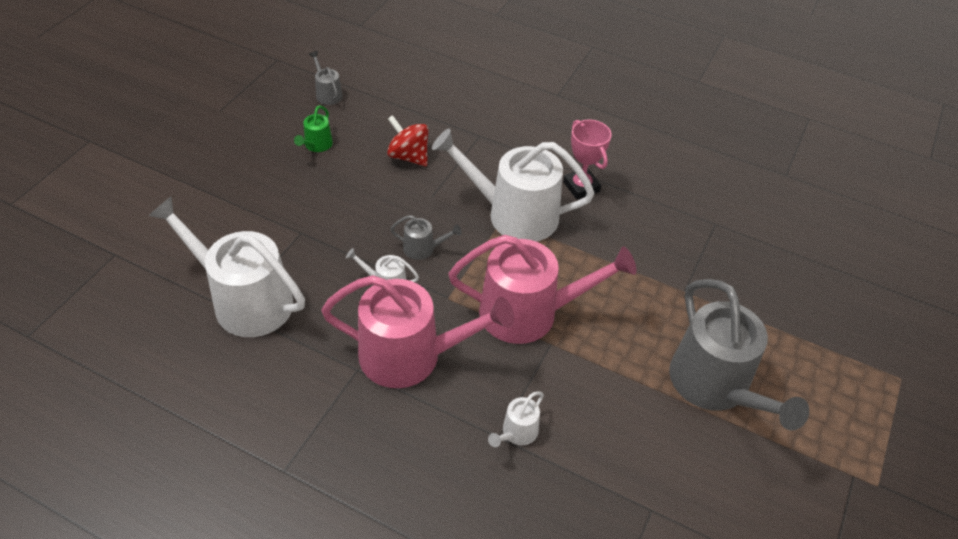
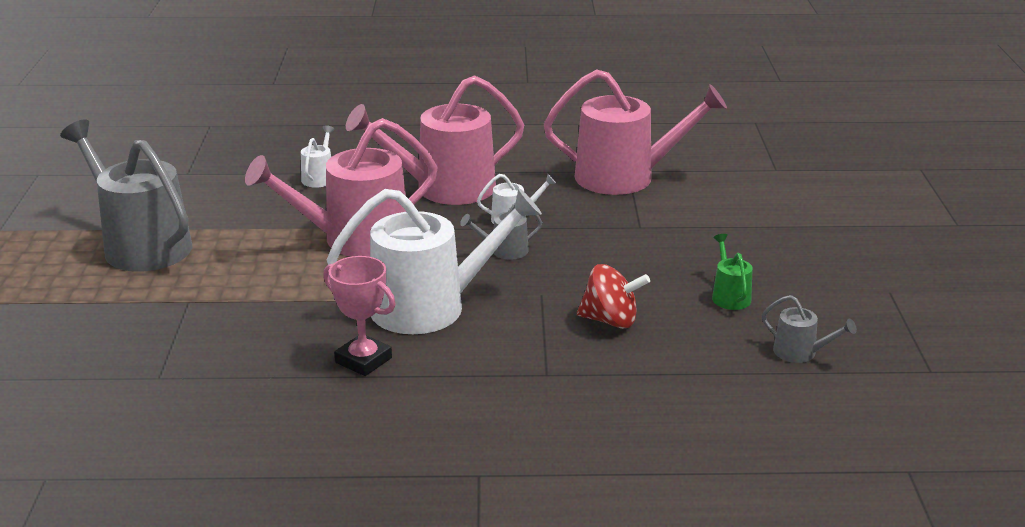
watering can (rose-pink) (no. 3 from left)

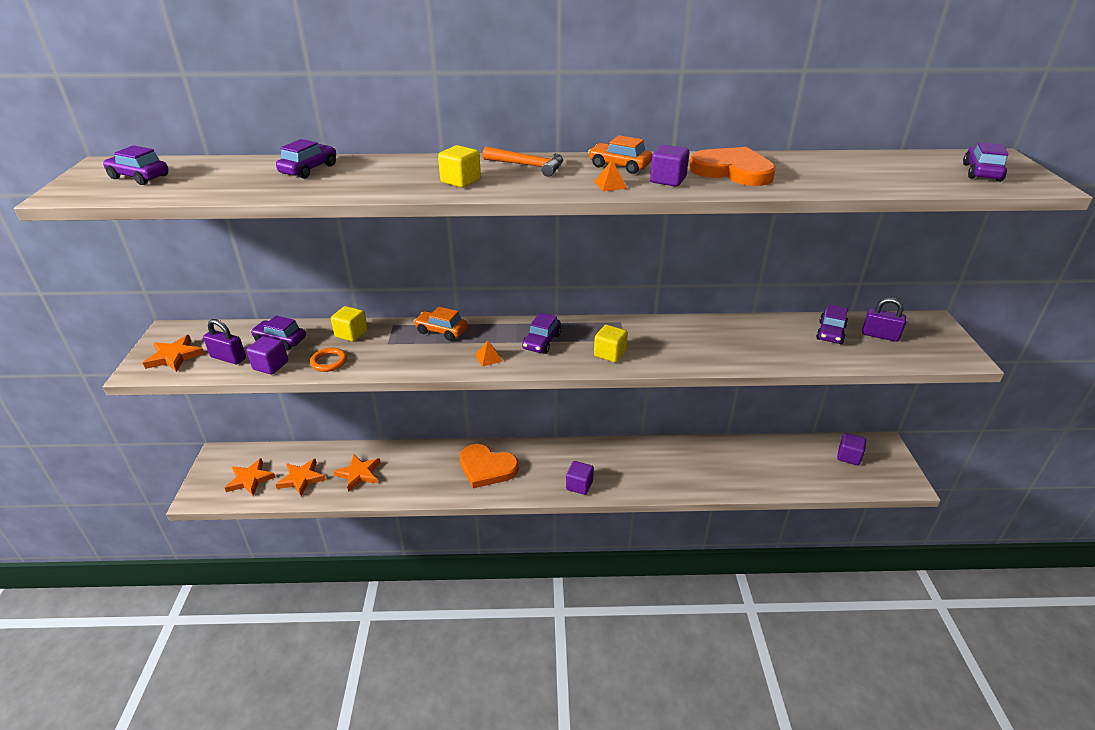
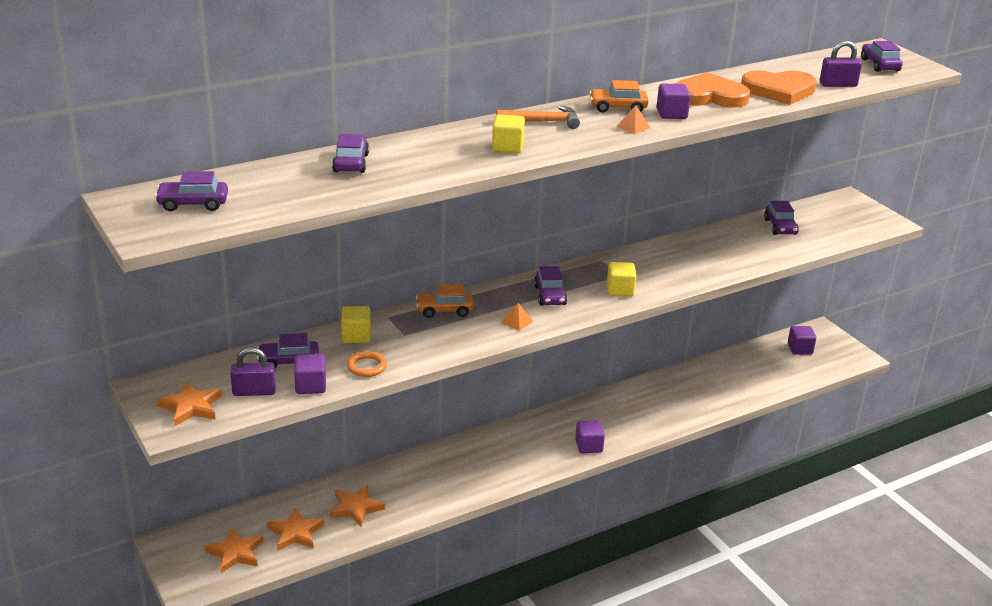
love heart (orange) (no. 2 from left)
lock (royal purple) (no. 2 from left)

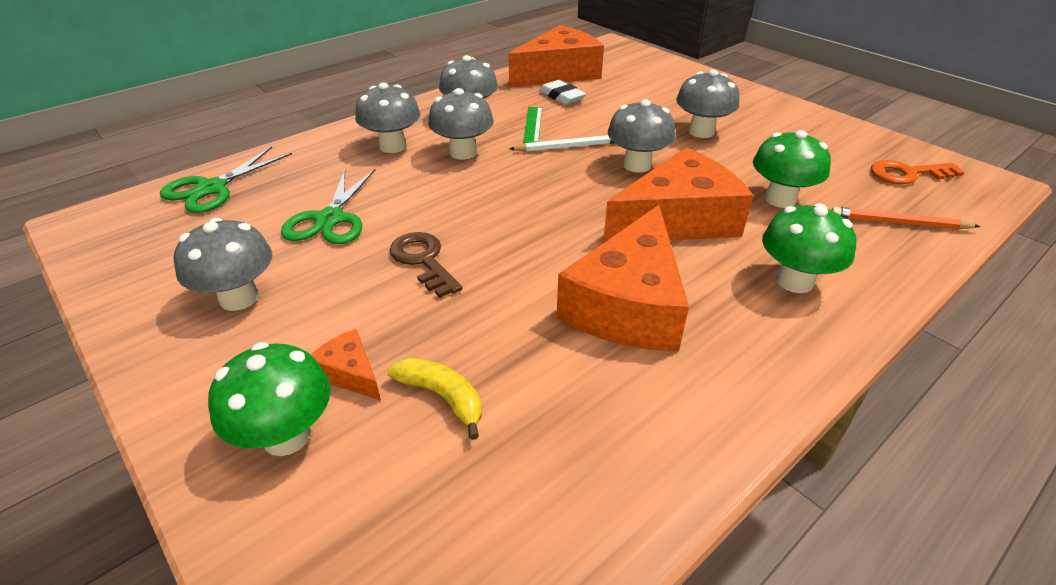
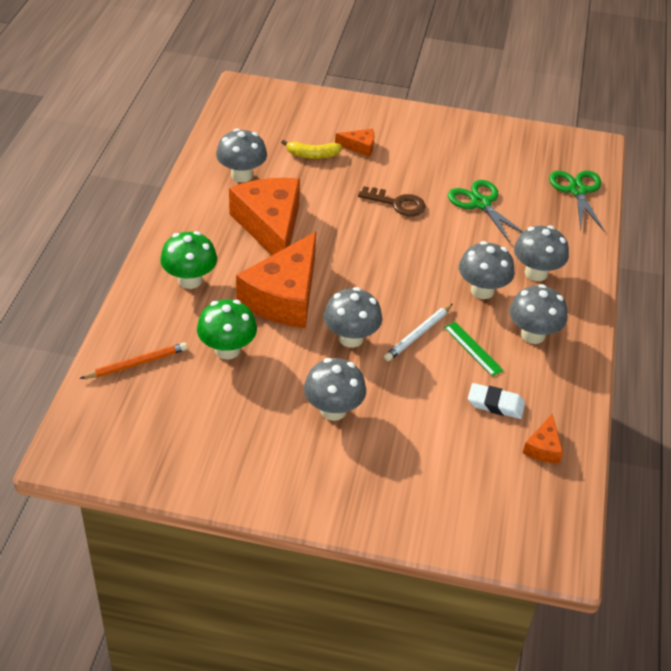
fungus (grey) (no. 1 from left)
cheese (orange) (no. 4 from left)
fungus (green) (no. 1 from left in the first image)
door key (orange)

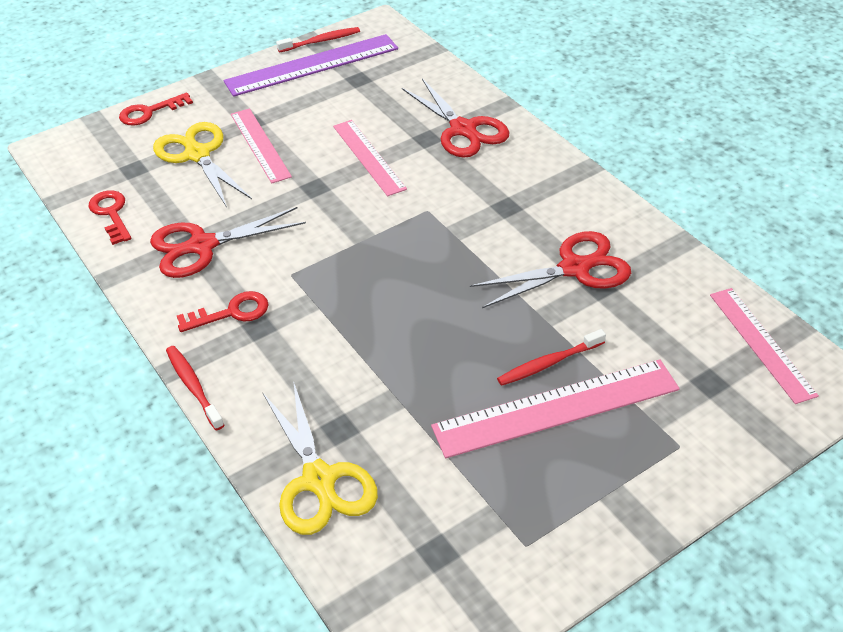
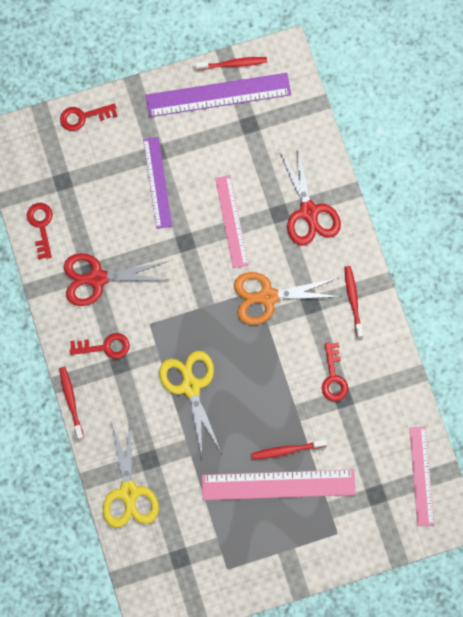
ruler (royal purple) (no. 1 from left)
pair of scissors (bright yellow) (no. 2 from left)
pair of scissors (orange)
door key (crimson) (no. 4 from left)
toothbrush (crimson) (no. 4 from left)

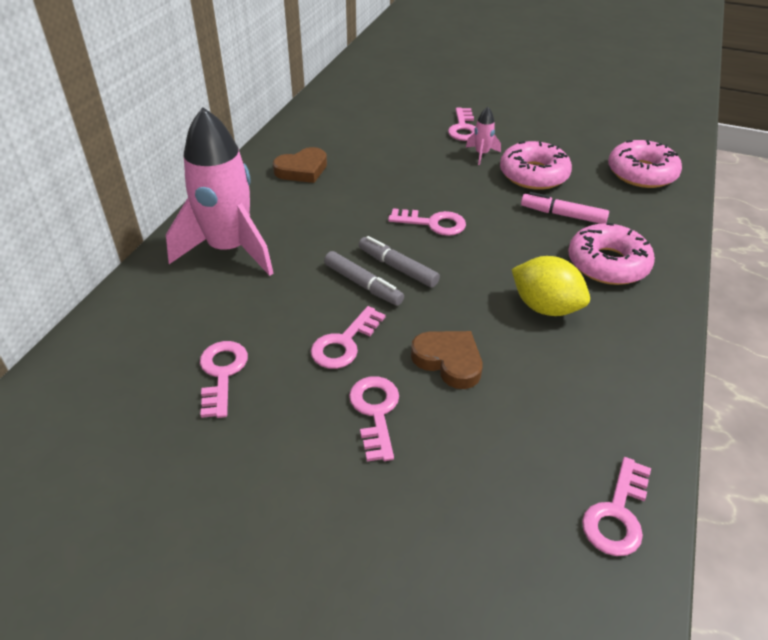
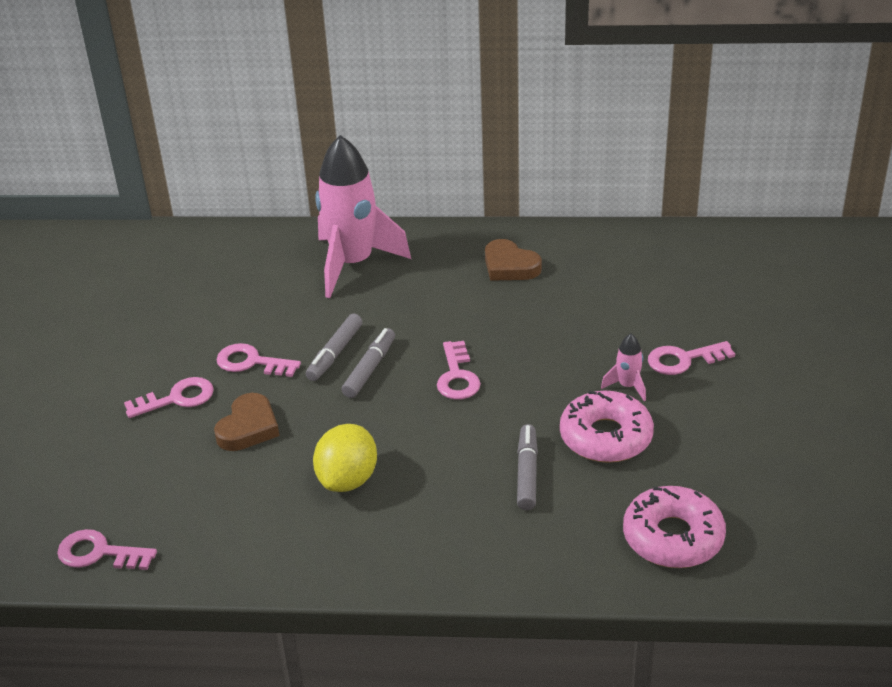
felt pen (grey) (no. 3 from left)
door key (rose-pink) (no. 1 from left in the first image)
doughnut (rose-pink) (no. 2 from left in the first image)

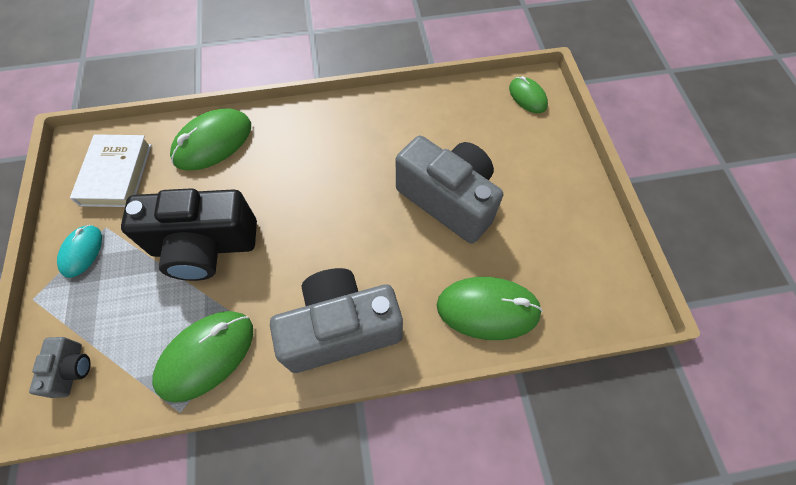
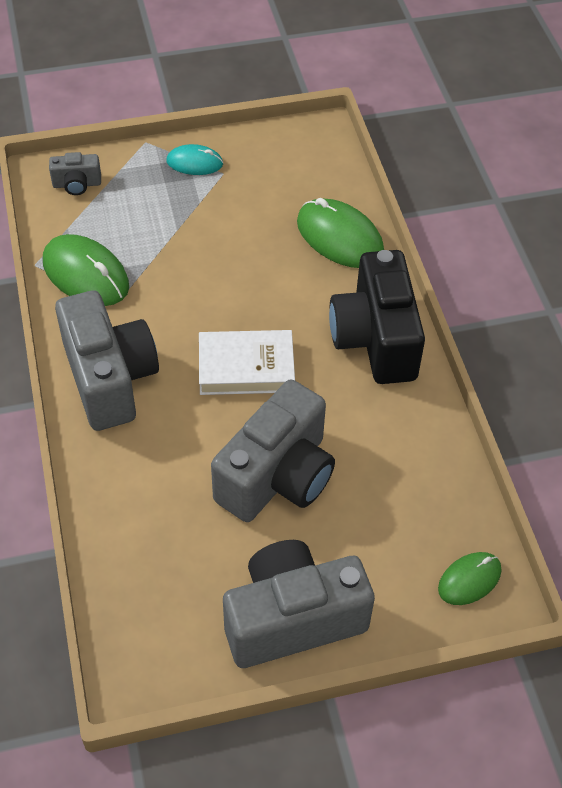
book (white)
photo camera (grey) (no. 4 from left)
photo camera (black)
computer mouse (green) (no. 3 from left in the first image)

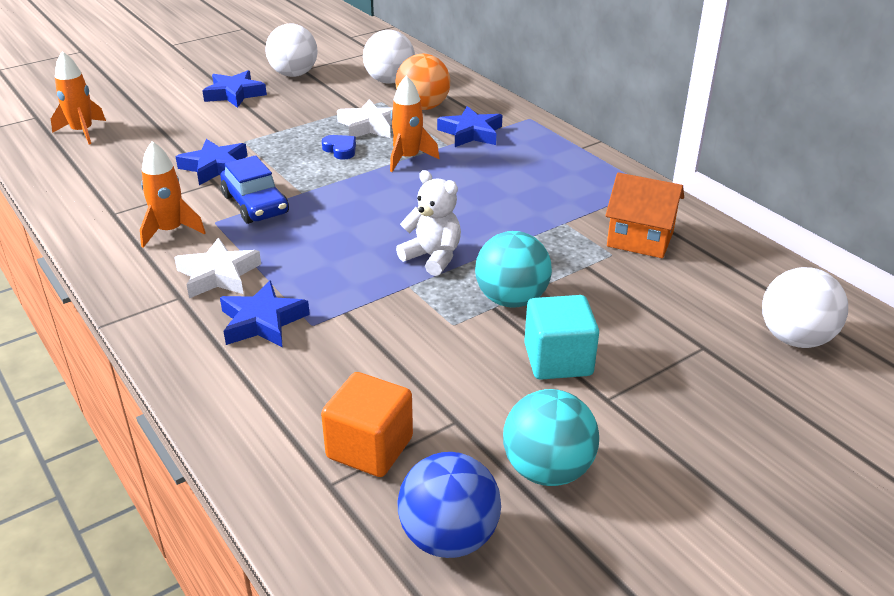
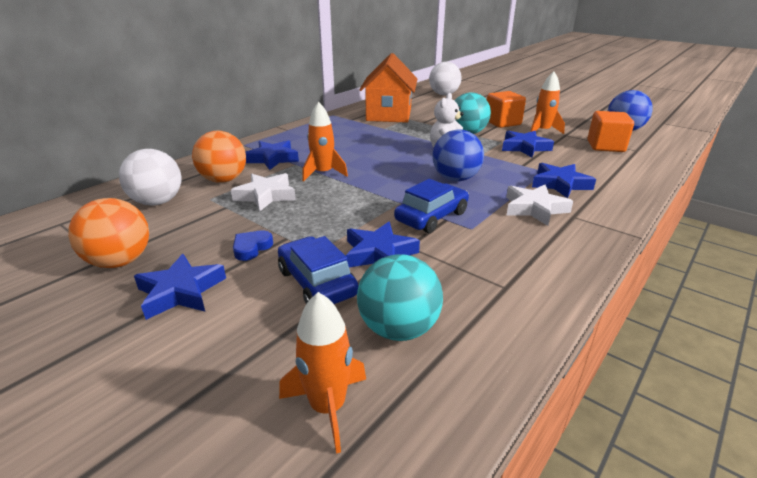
sphere (orange) (no. 1 from left)
love heart (blue)
car (blue) (no. 1 from left)
sphere (aqua) (no. 1 from left)
cottage (orange)
sphere (blue) (no. 1 from left)
block (orange) (no. 1 from left)
five-pointed star (blue) (no. 4 from left)
spaceship (orange) (no. 3 from left)

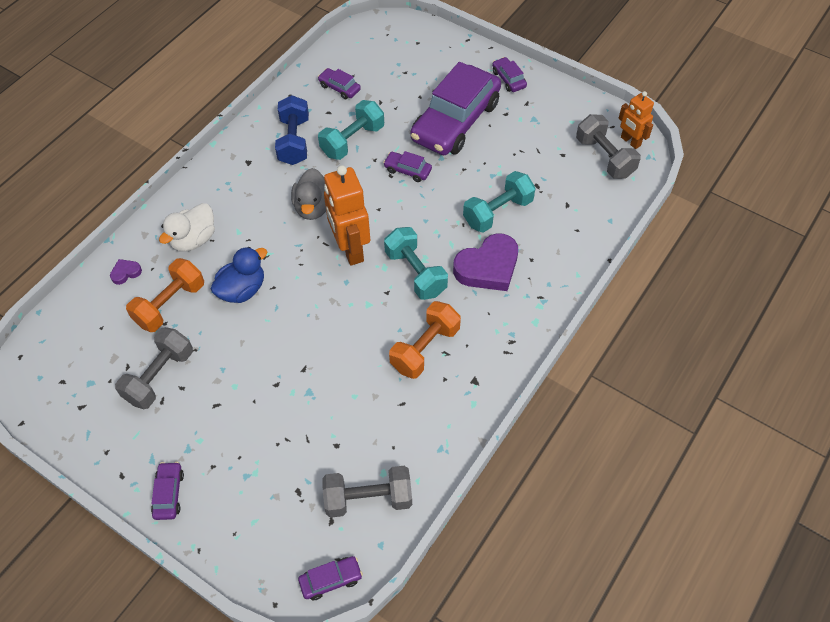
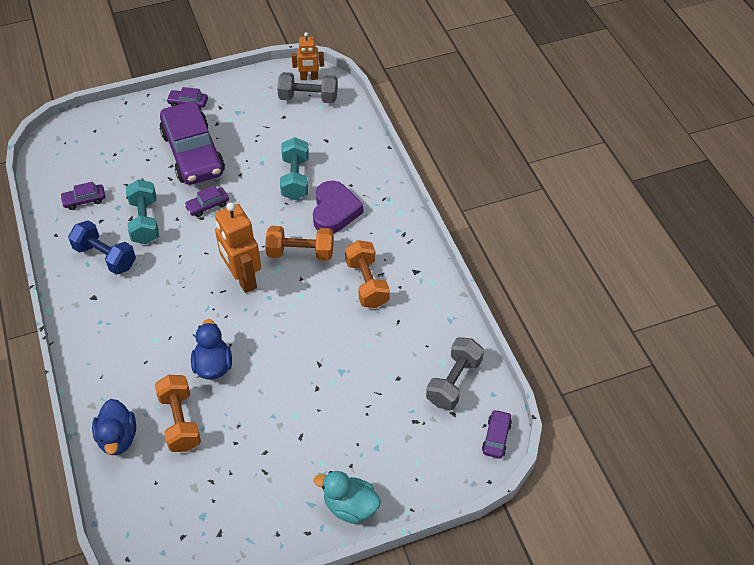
rubber duck (blue) (no. 1 from left)
robot (orange) (no. 1 from left)
hand weight (orange) (no. 2 from left)
rubber duck (aqua)
hand weight (grey) (no. 1 from left in the first image)
rubber duck (white)
rubber duck (grey)

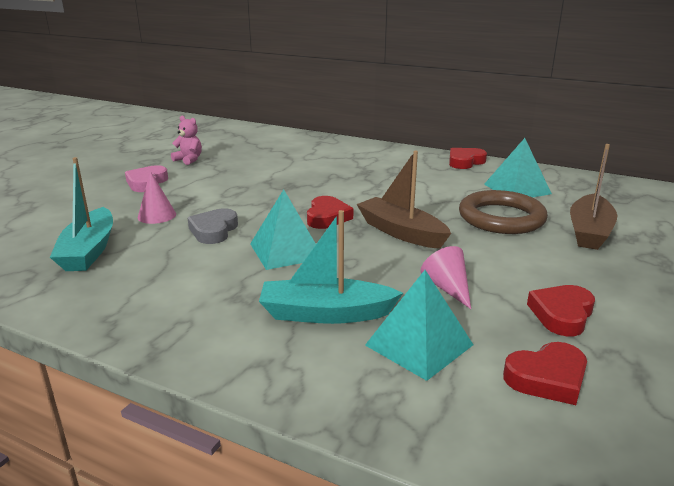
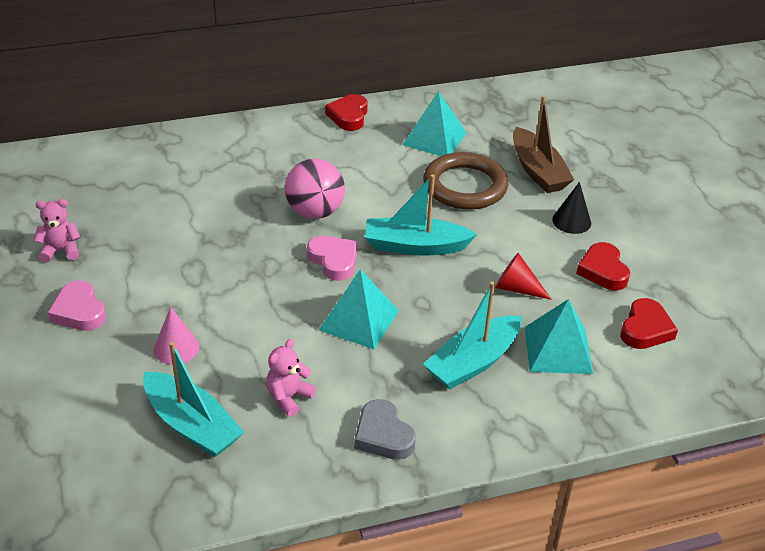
teddy bear (rose-pink) (no. 2 from left)
sphere (rose-pink)
love heart (rose-pink) (no. 2 from left)
love heart (grey)
sailboat (aqua) (no. 2 from left)
cone (crimson)
cone (black)

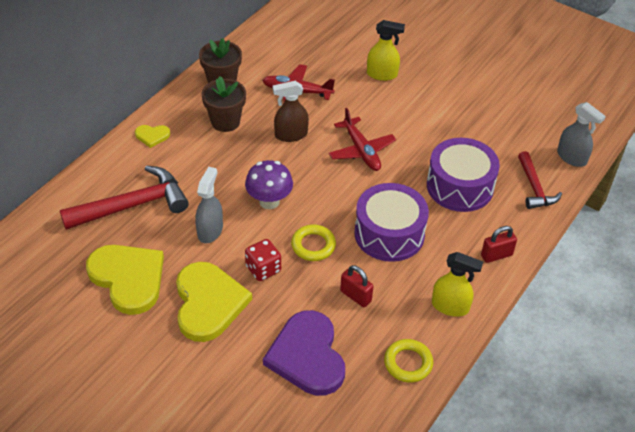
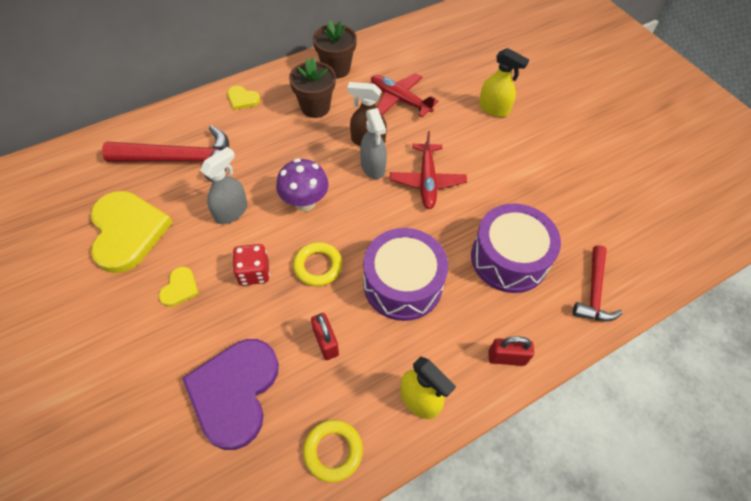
love heart (bright yellow) (no. 2 from left)
spray cleaner (grey) (no. 2 from left)

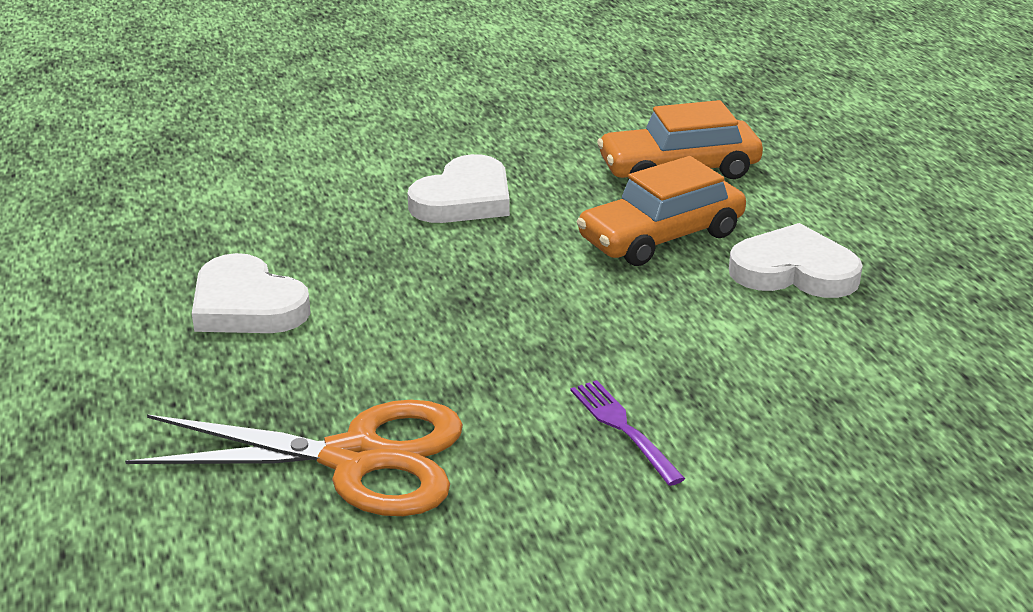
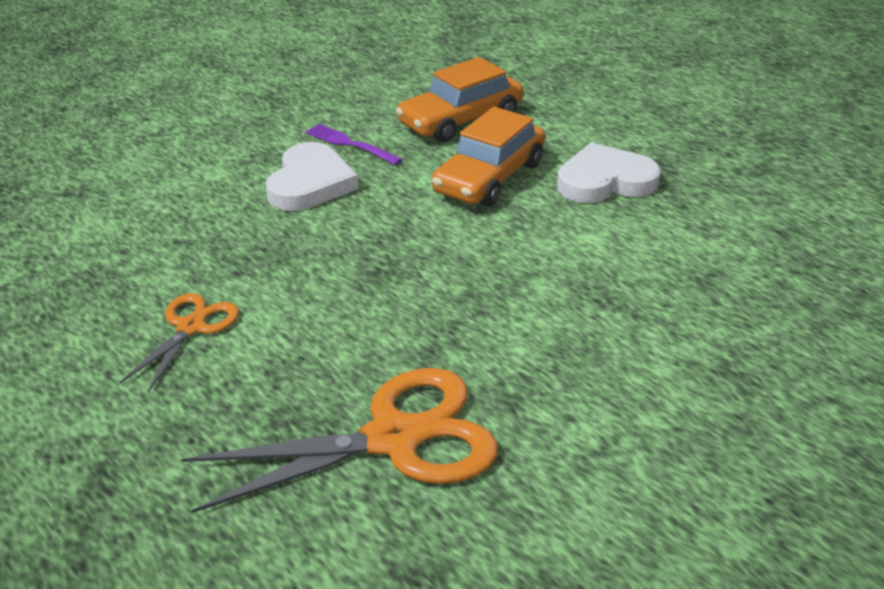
pair of scissors (orange) (no. 1 from left)
dinner fork (royal purple)

